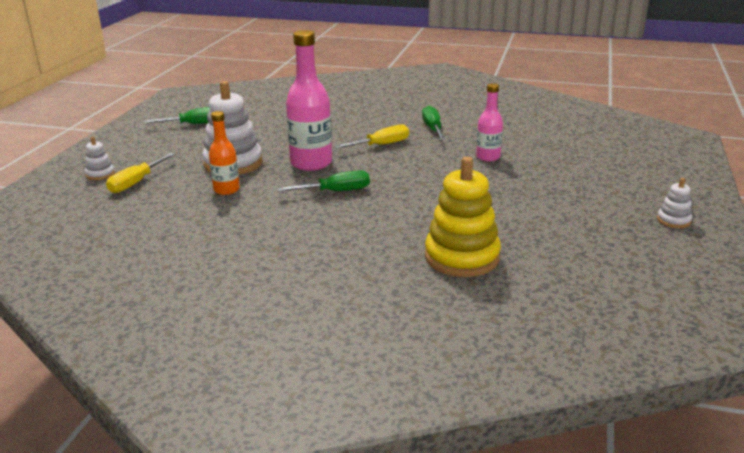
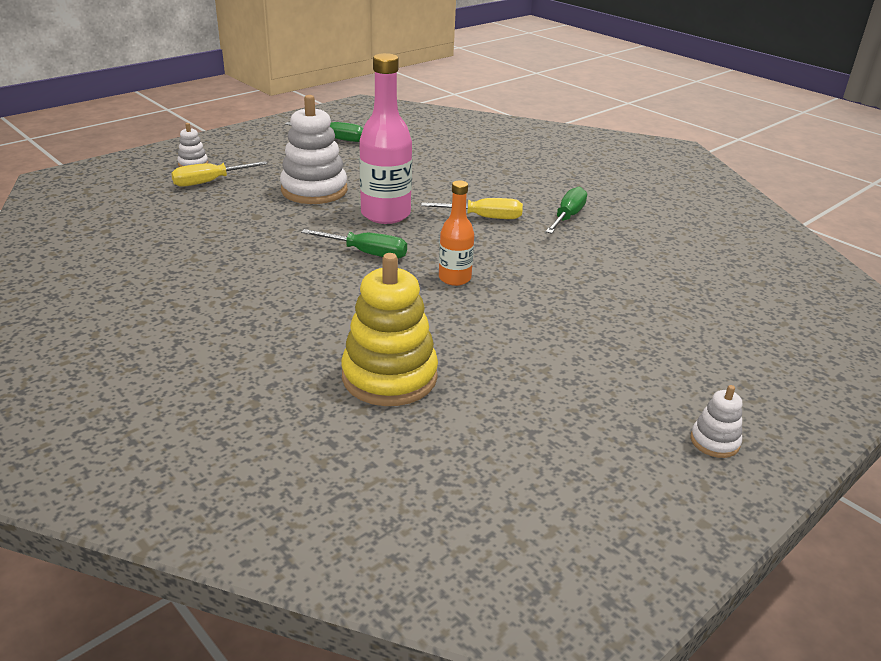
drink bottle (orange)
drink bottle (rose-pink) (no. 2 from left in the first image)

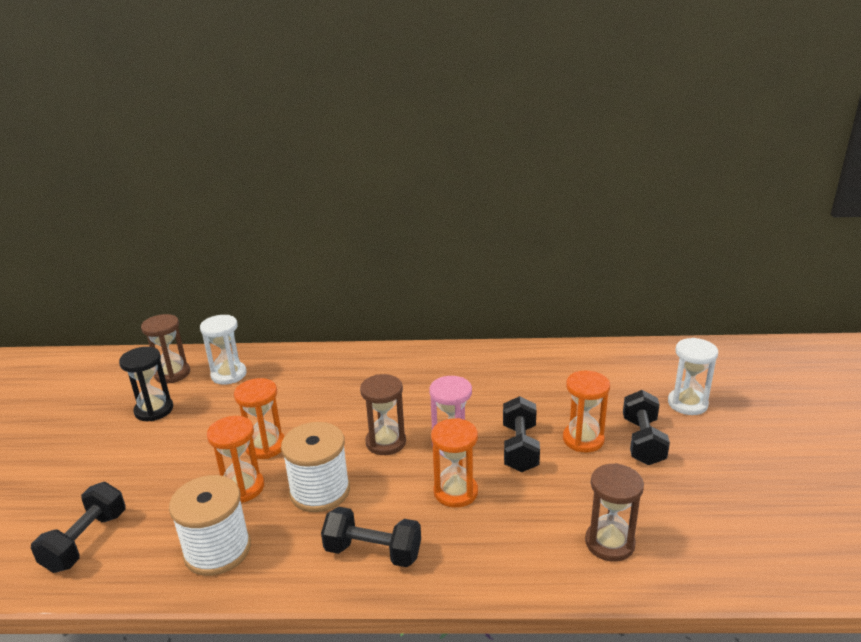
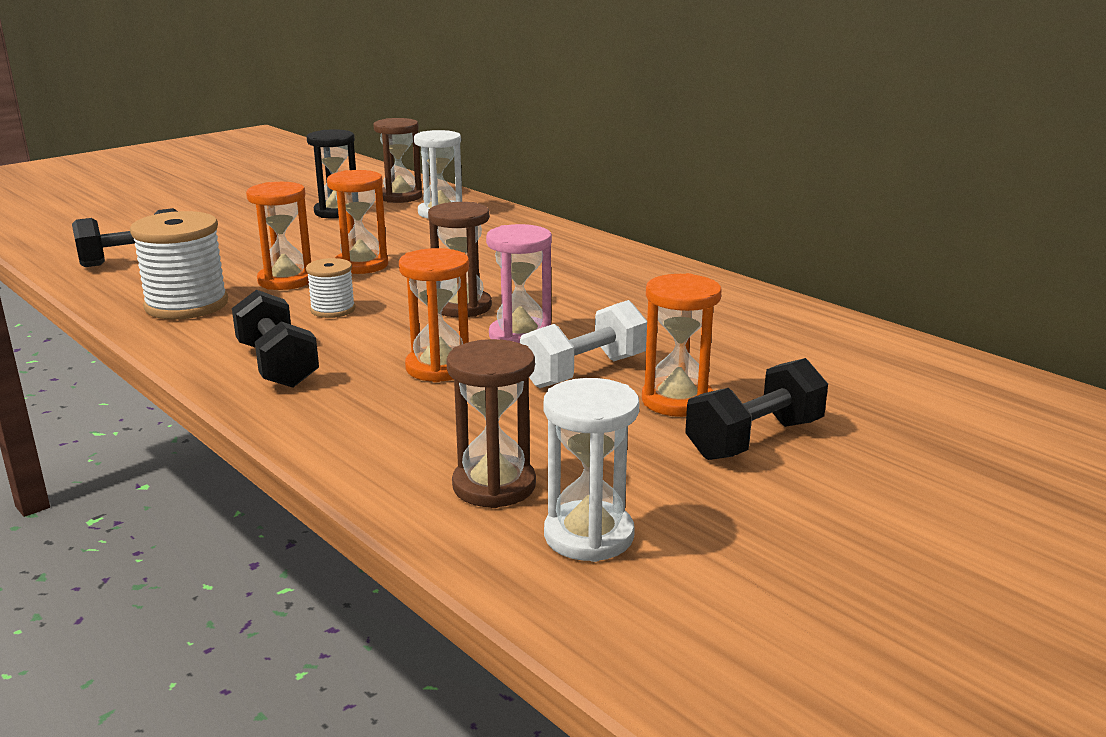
spool (white) (no. 2 from left)
hand weight (white)
sand timer (white) (no. 2 from left)

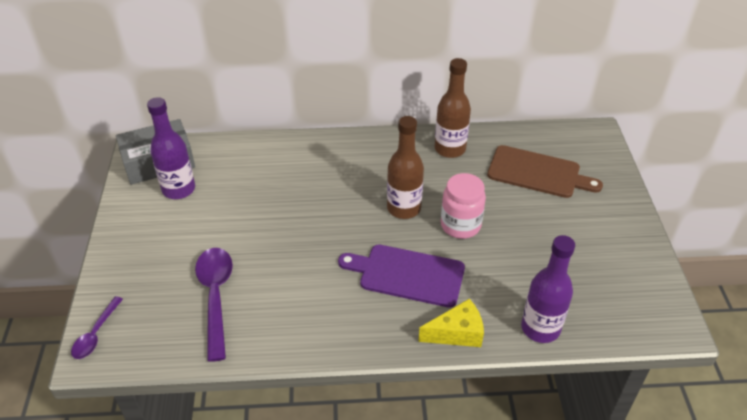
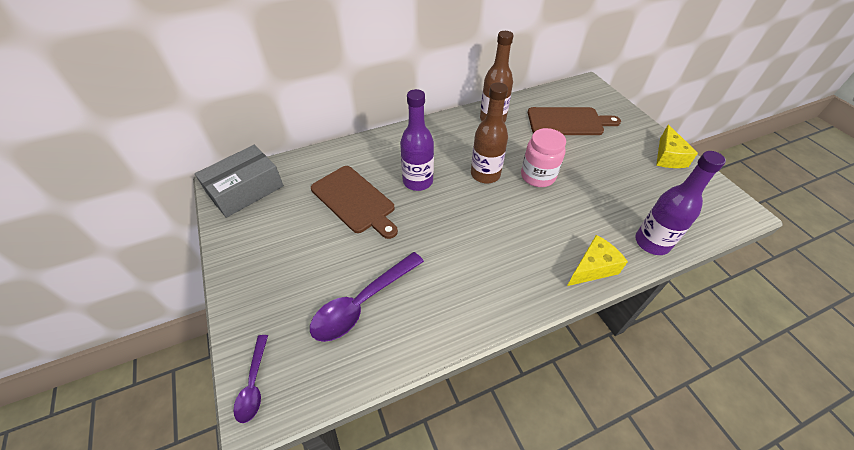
tablespoon (royal purple) (no. 2 from left)
cutting board (dark brown) (no. 1 from left)
drink bottle (royal purple) (no. 1 from left)
cheese (bright yellow) (no. 2 from left)
cutting board (royal purple)

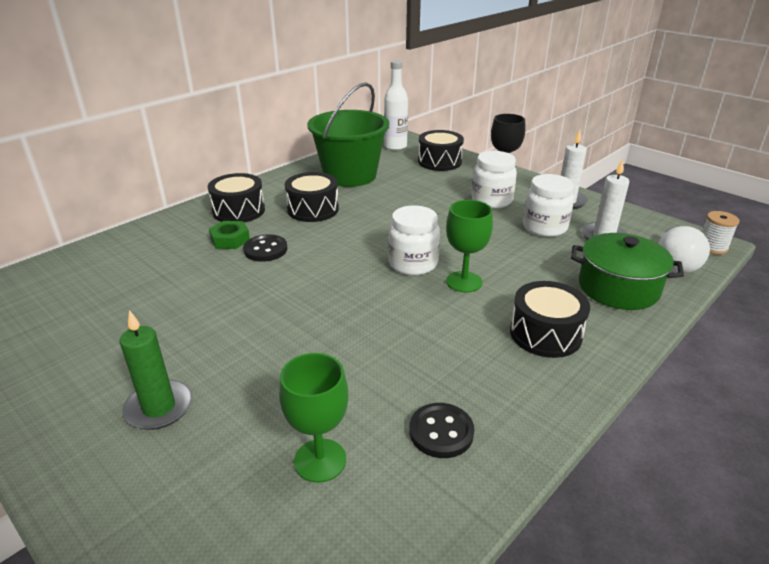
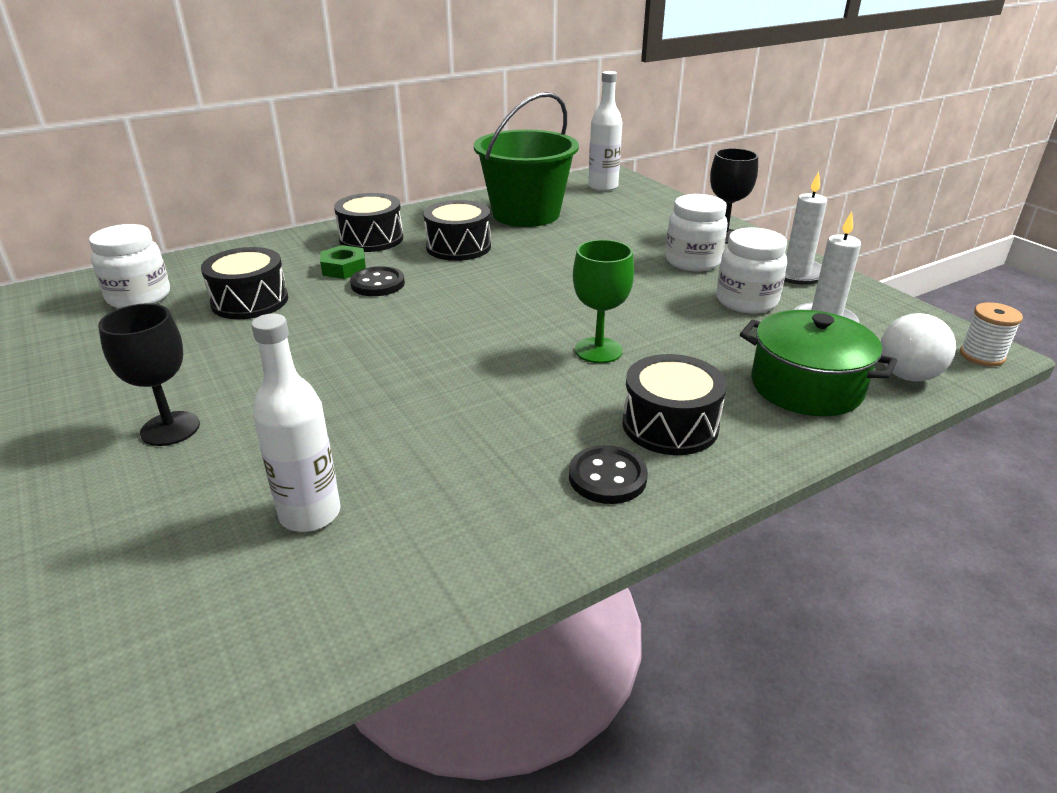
jam jar (white) (no. 1 from left)
chalice (black) (no. 1 from left)
toy drum (black) (no. 1 from left)
drink bottle (white) (no. 1 from left)
button (black) (no. 2 from left)

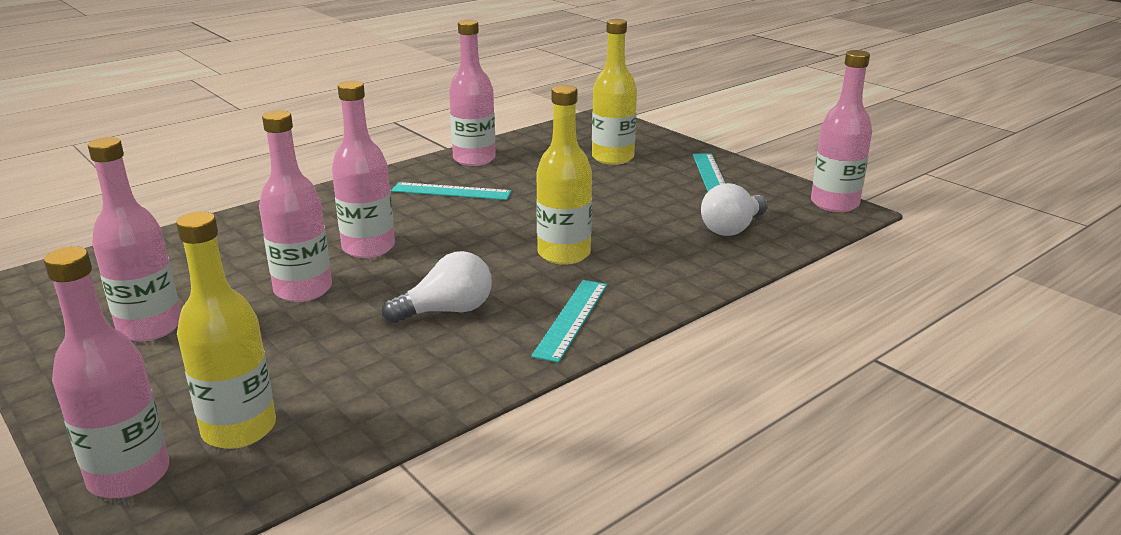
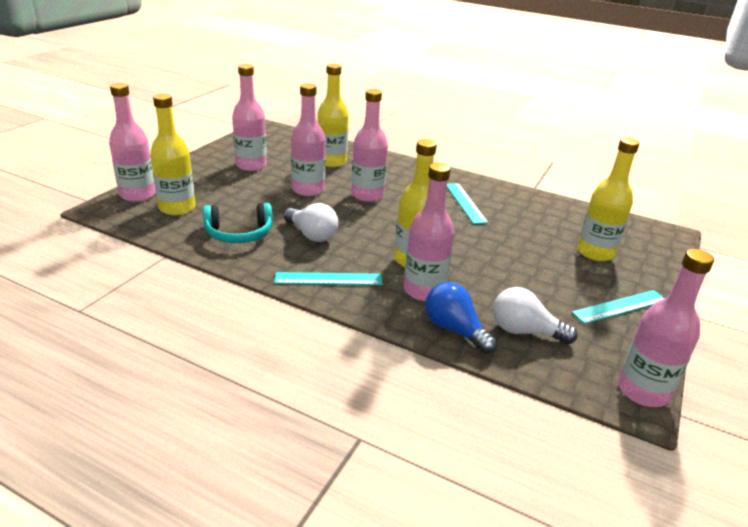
headset (aqua)
drink bottle (bright yellow) (no. 2 from left)
drink bottle (rose-pink) (no. 5 from left)
lightbulb (blue)

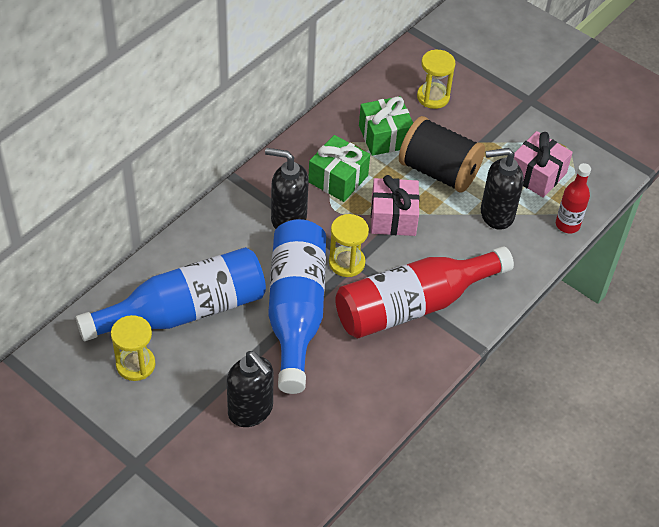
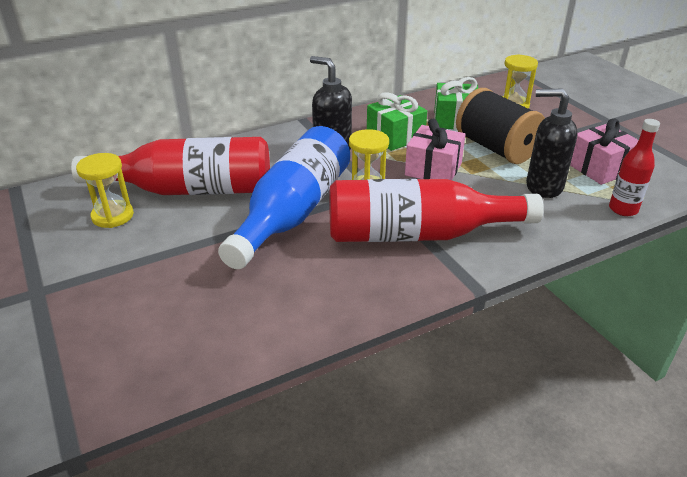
drink bottle (crimson) (no. 1 from left)
soap dispenser (black) (no. 1 from left in the first image)

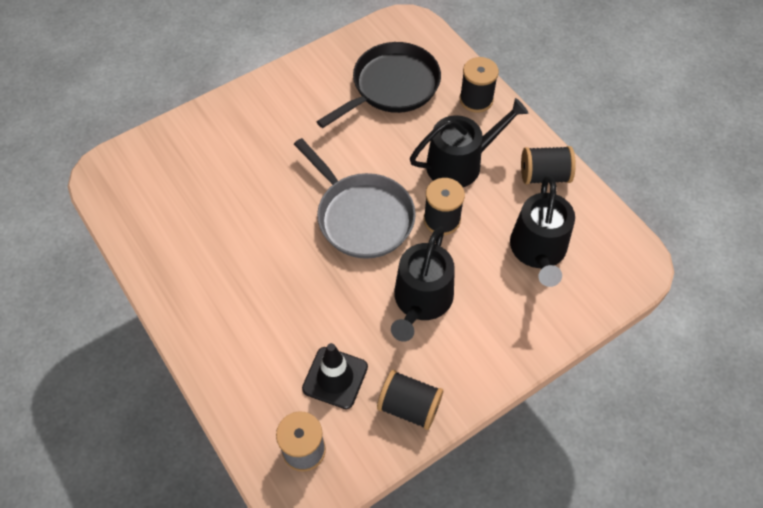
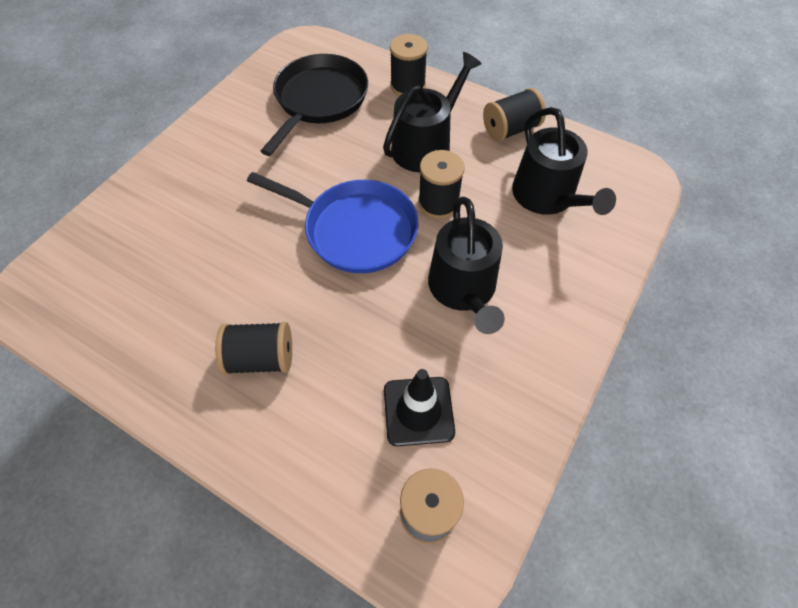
spool (black) (no. 1 from left)
pan (blue)

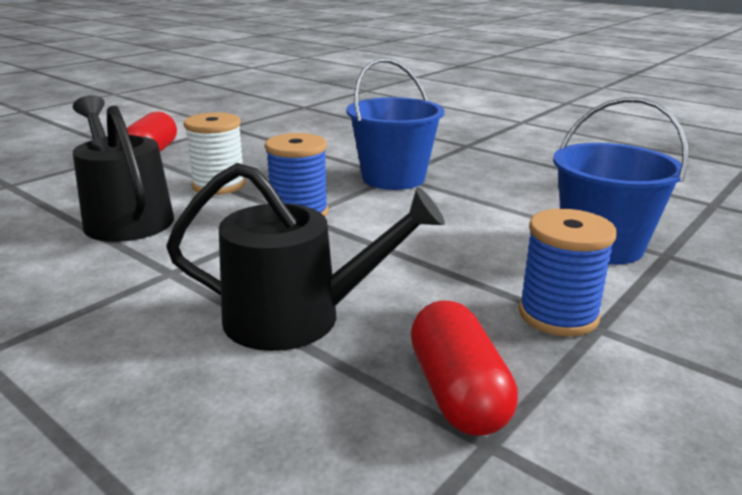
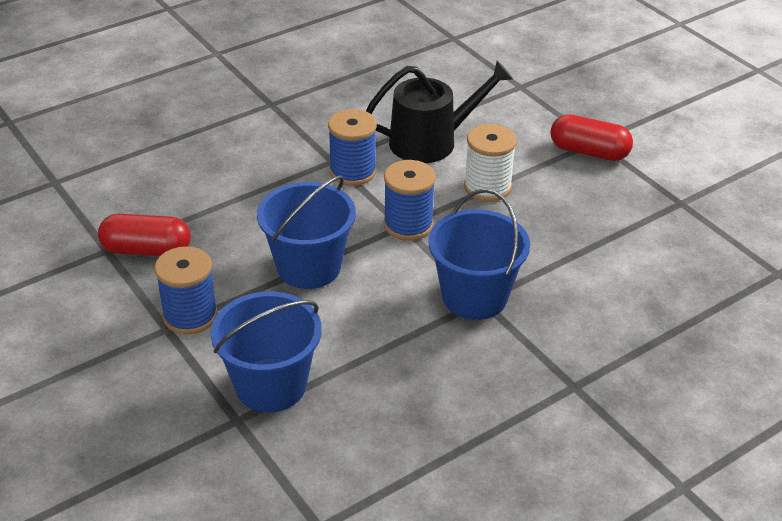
pail (blue) (no. 2 from left)
spool (blue) (no. 2 from left)
watering can (black) (no. 2 from left in the first image)

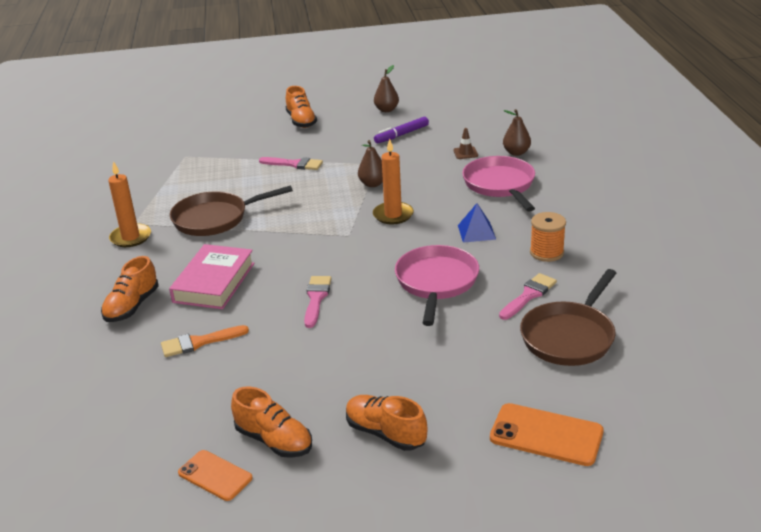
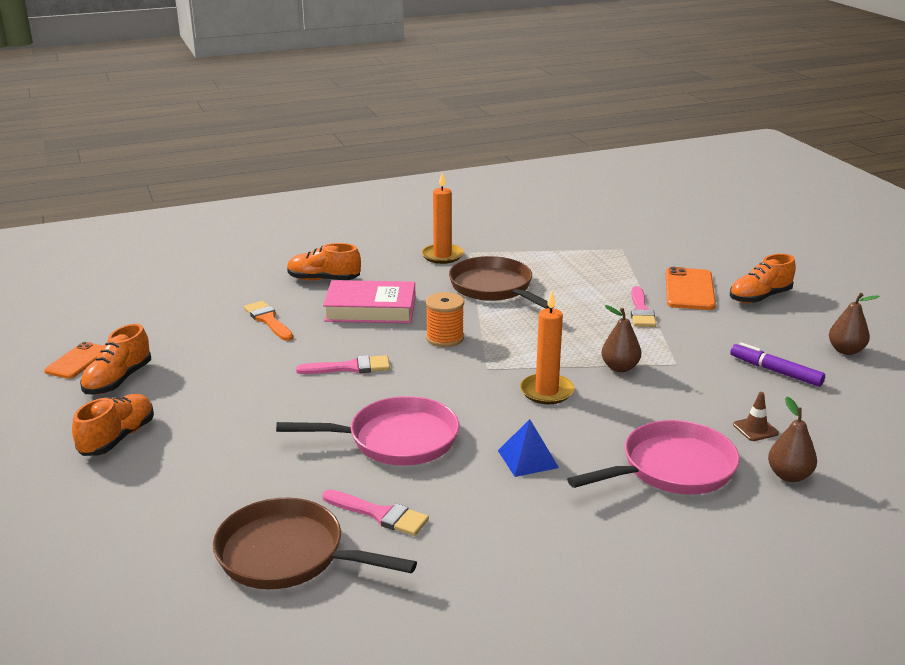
spool (orange)
mobile phone (orange) (no. 2 from left)

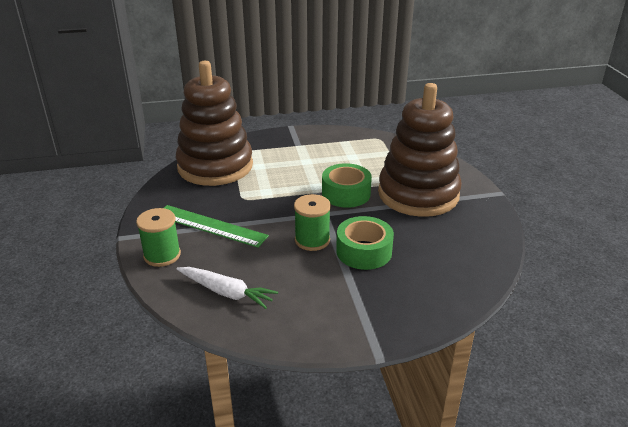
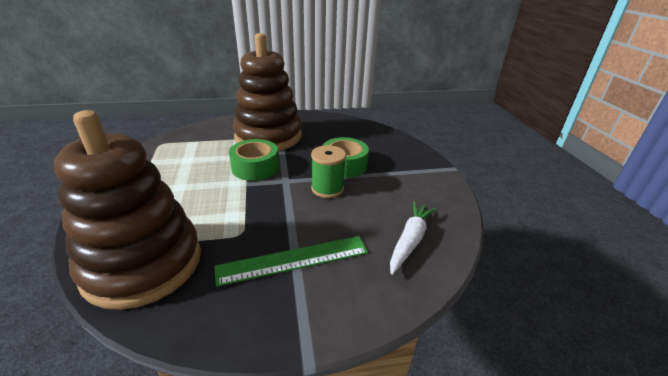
ruler (green)
spool (green) (no. 1 from left in the first image)

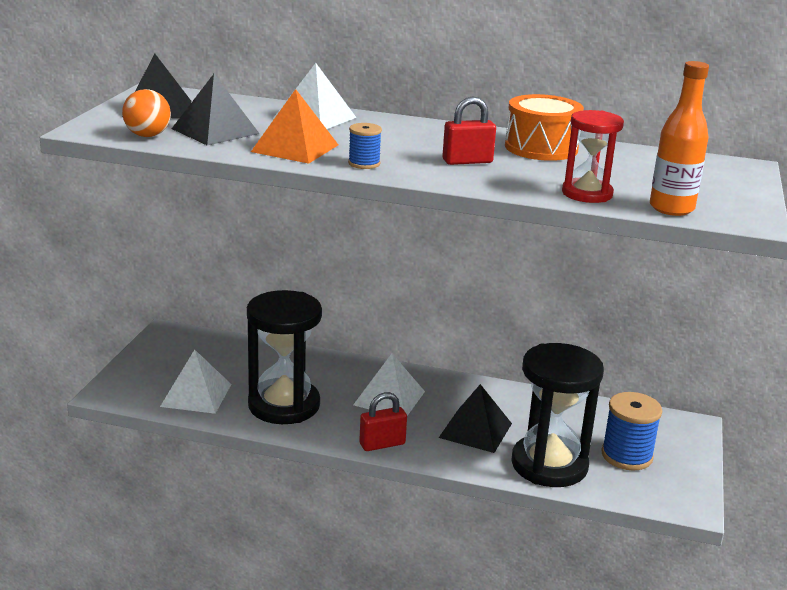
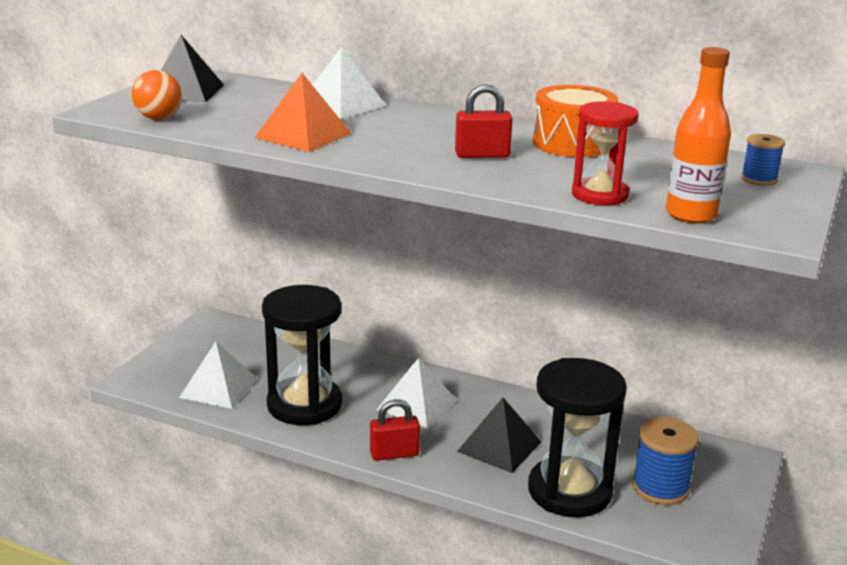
spool (blue) (no. 2 from left)
pyramid (black) (no. 2 from left in the first image)

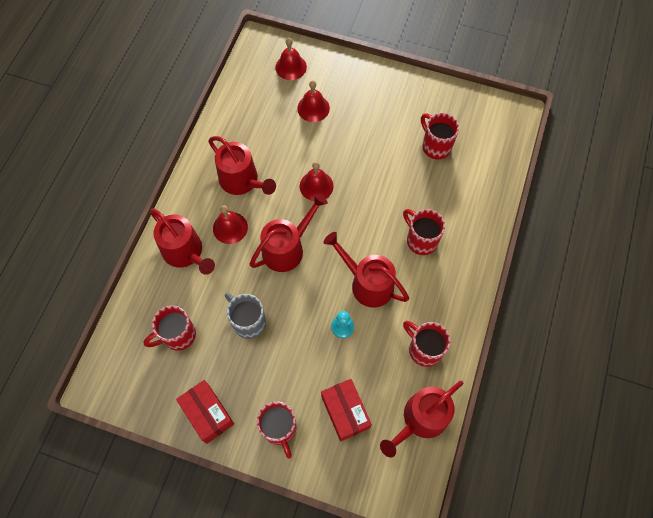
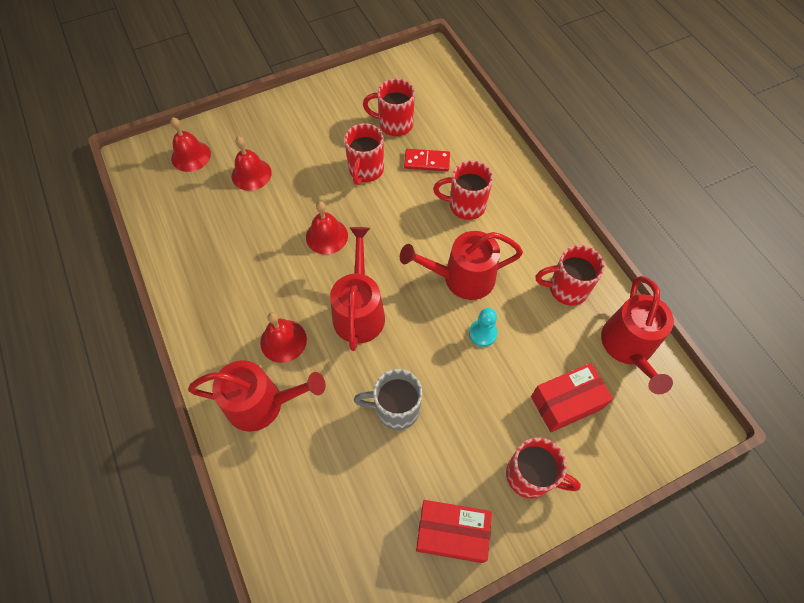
coffee mug (crimson) (no. 1 from left)
domino tile (crimson)
package (crimson) (no. 2 from left)
watering can (crimson) (no. 2 from left in the first image)

